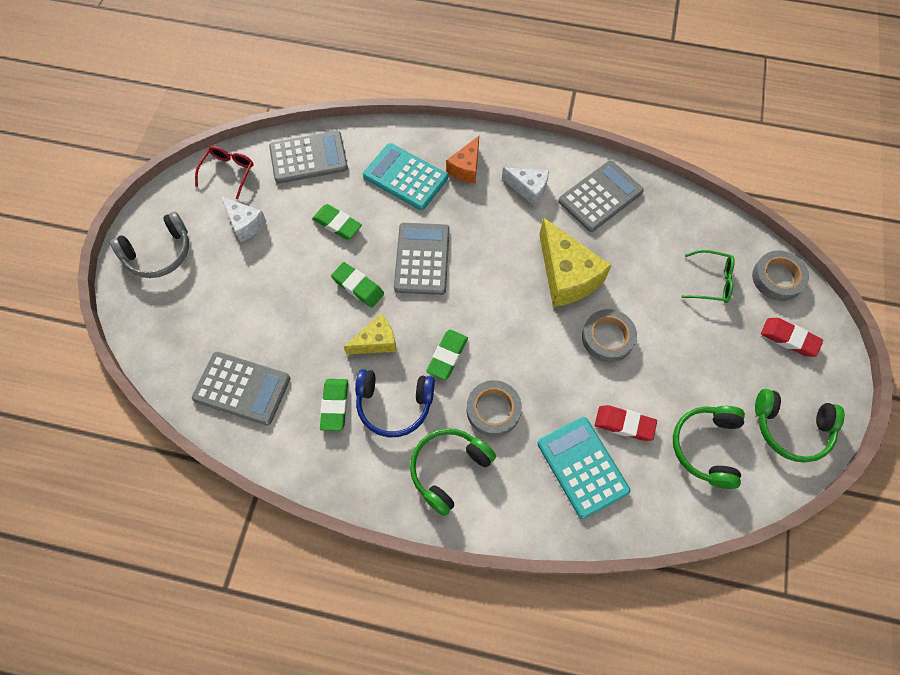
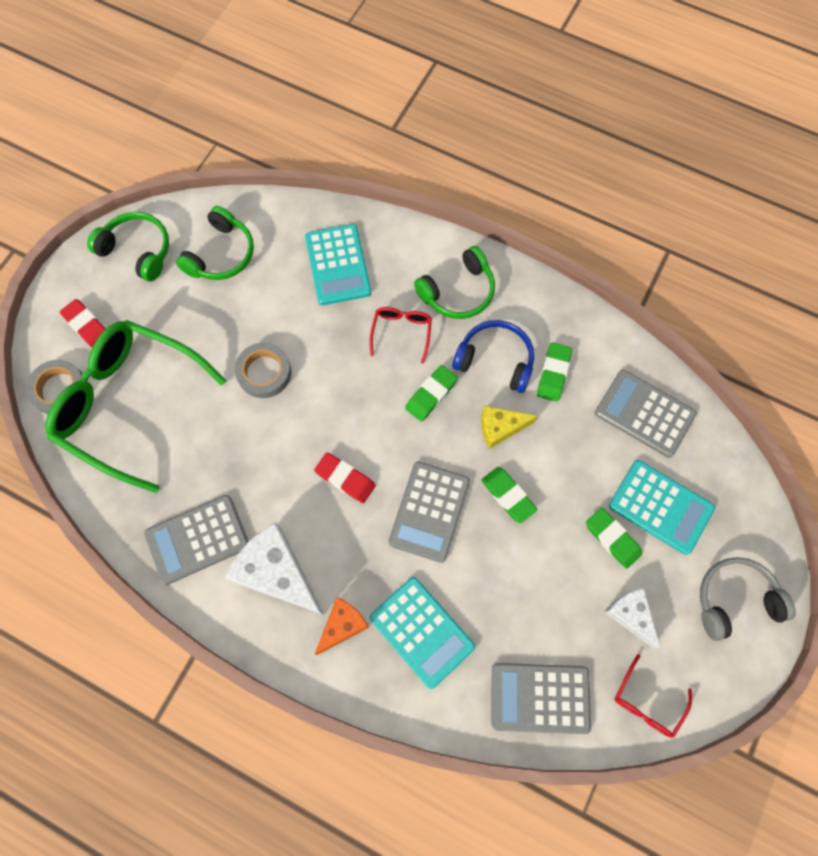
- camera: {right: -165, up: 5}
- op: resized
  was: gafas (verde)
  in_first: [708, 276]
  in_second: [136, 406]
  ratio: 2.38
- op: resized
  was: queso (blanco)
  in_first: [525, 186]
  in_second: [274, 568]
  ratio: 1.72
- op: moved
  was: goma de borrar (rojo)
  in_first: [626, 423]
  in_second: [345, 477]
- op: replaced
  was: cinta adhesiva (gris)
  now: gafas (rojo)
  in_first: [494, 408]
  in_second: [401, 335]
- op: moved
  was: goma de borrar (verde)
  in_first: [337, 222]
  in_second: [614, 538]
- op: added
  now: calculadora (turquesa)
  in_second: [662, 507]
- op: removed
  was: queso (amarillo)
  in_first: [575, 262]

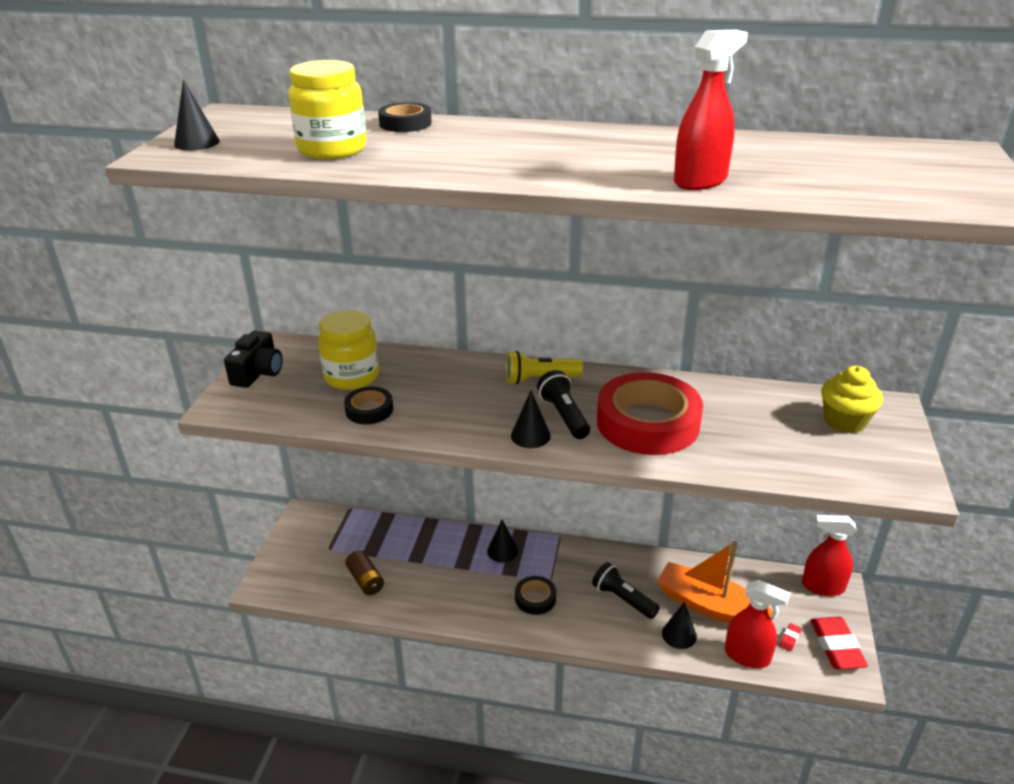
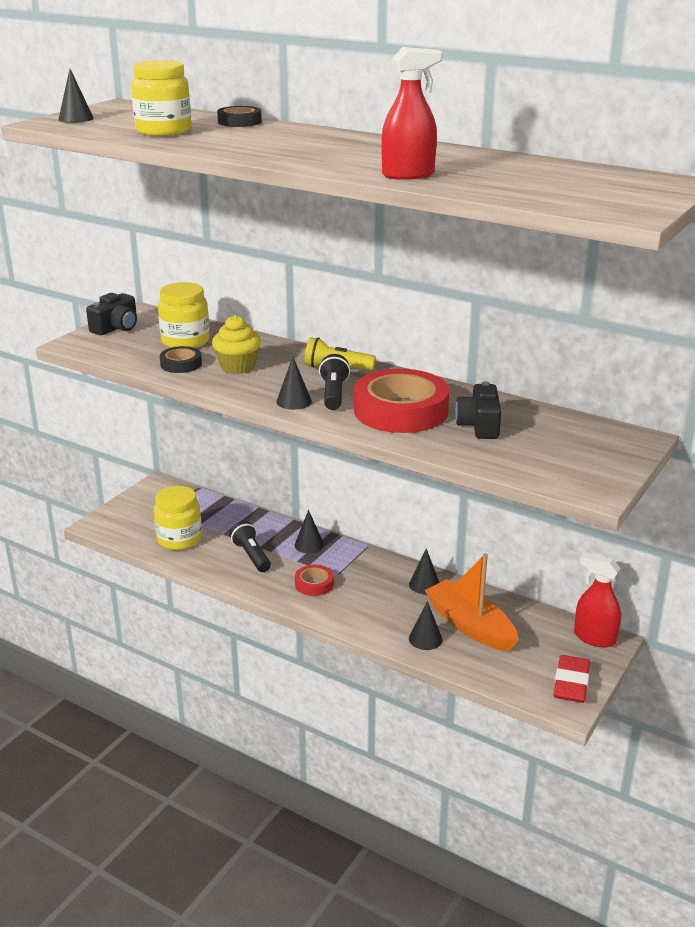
- camera: {right: 20, up: -5}
- op: replaced
  was: pila (marrón)
  now: tarro (amarillo)
  in_first: [364, 572]
  in_second: [178, 518]
- op: moved
  was: magdalena (amarillo)
  in_first: [852, 399]
  in_second: [236, 344]
- op: moved
  was: lámpara de mano (negro)
  in_first: [626, 590]
  in_second: [250, 546]
- op: recoloured
  was: cinta adhesiva (negro)
  now: cinta adhesiva (rojo)
  in_first: [535, 595]
  in_second: [314, 580]
- op: added
  now: cono (negro)
  in_second: [424, 571]
- op: added
  now: cámara (negro)
  in_second: [478, 410]
- op: removed
  was: pulverizador (rojo)
  in_first: [757, 624]
- op: removed
  was: goma de borrar (rojo)
  in_first: [790, 637]

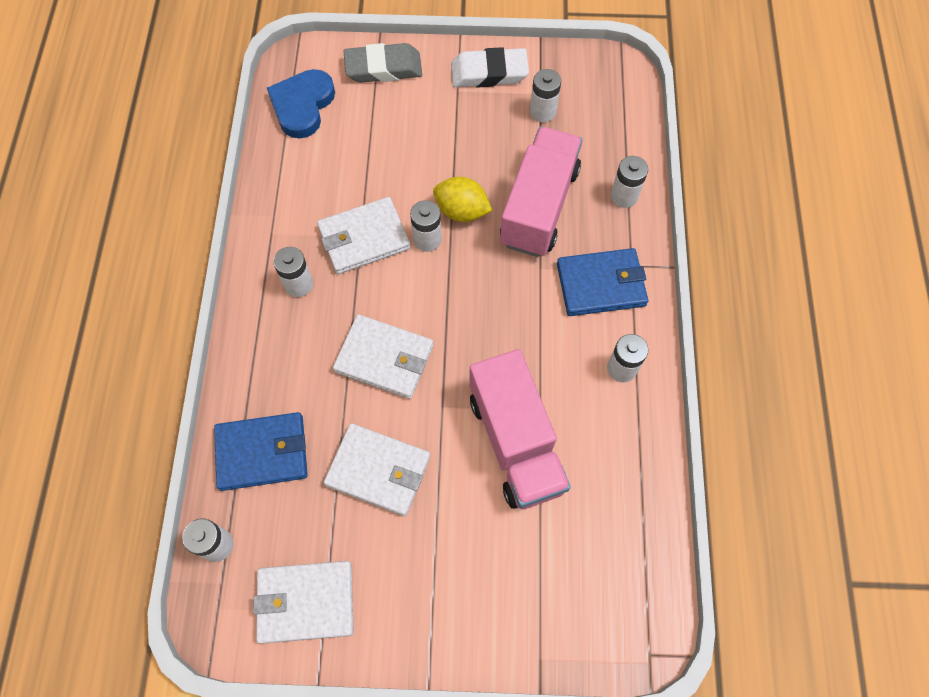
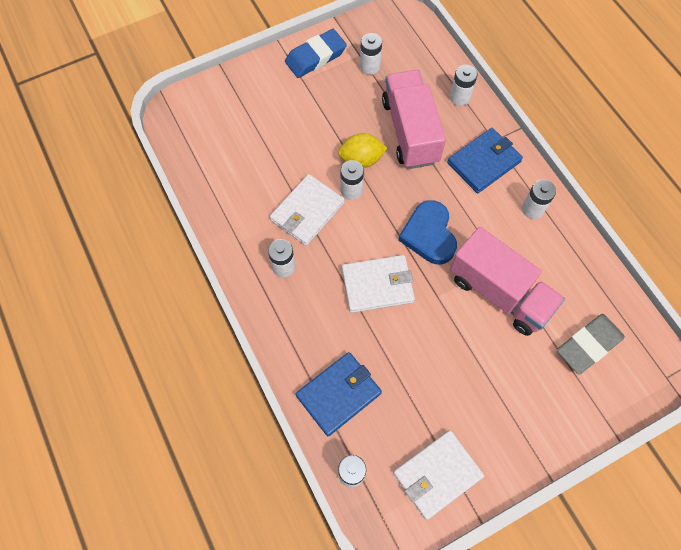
- camera: {right: -30, up: 0}
- op: recoloured
  was: goma de borrar (blanco)
  now: goma de borrar (azul)
  in_first: [490, 67]
  in_second: [316, 53]
- op: moved
  was: corazón (azul)
  in_first: [301, 103]
  in_second: [427, 232]
- op: moved
  was: goma de borrar (gris)
  in_first: [383, 63]
  in_second: [591, 344]
- op: removed
  was: cartera (blanco)
  in_first: [377, 469]

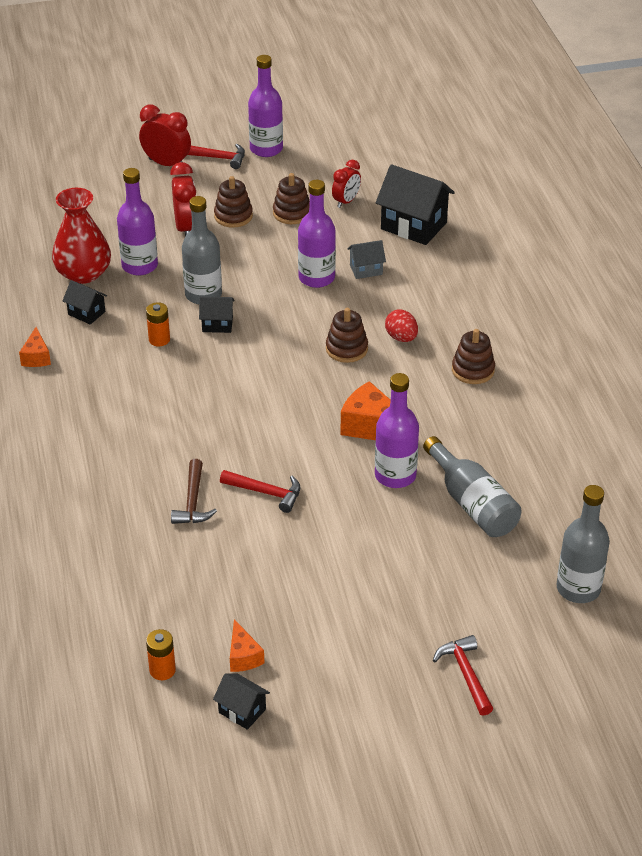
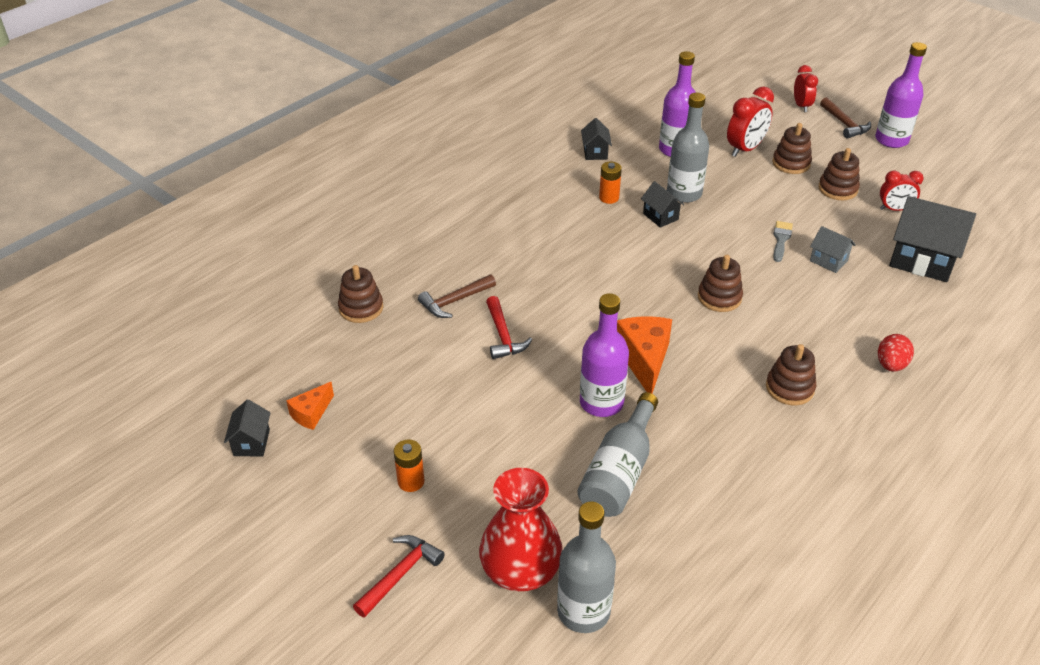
- camera: {right: 55, up: 0}
- op: added
  now: juguete apilable (marrón)
  in_second: [360, 294]
- op: moved
  was: pila (naranja)
  in_first: [161, 654]
  in_second: [409, 466]
- op: moved
  was: florero (rojo)
  in_first: [81, 236]
  in_second: [521, 529]
- op: replaced
  was: botella (morado)
  now: pincel (gris)
  in_first: [317, 234]
  in_second: [783, 241]
- op: resized
  was: despertador (rojo)
  in_first: [165, 135]
  in_second: [806, 88]
  ratio: 0.66
- op: recoloured
  was: martillo (rojo)
  now: martillo (marrón)
  in_first: [216, 156]
  in_second: [845, 118]
- op: moved
  was: huevo (rojo)
  in_first: [401, 326]
  in_second: [896, 353]
- op: turned
  was: casa (negro)
  in_first: [415, 204]
  in_second: [932, 239]
  clockwise: -60
- op: removed
  was: queso (naranja)
  in_first: [35, 347]

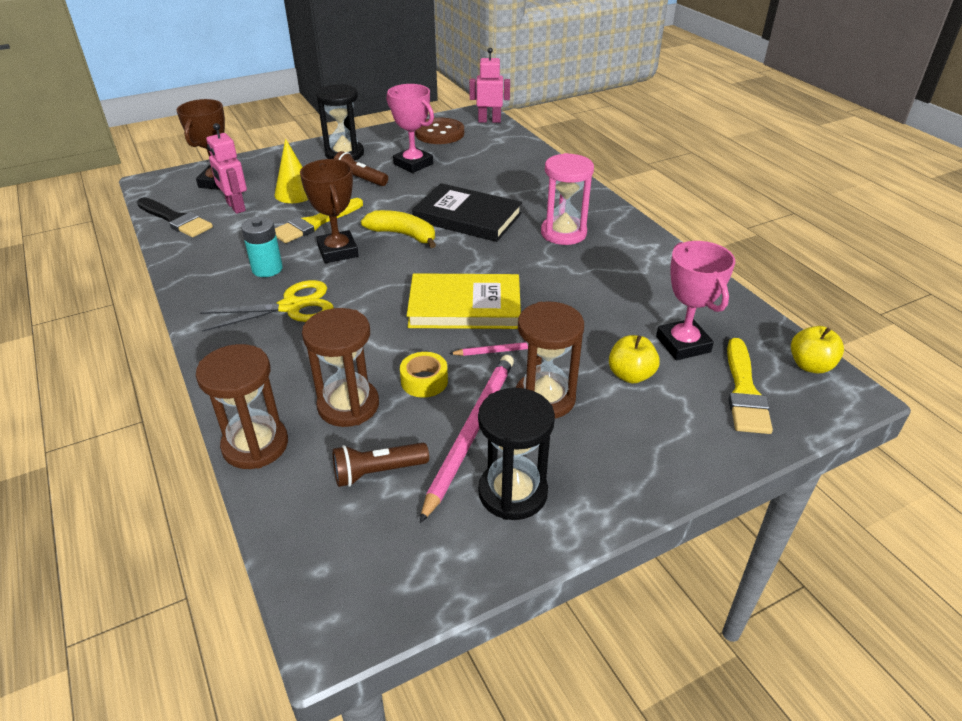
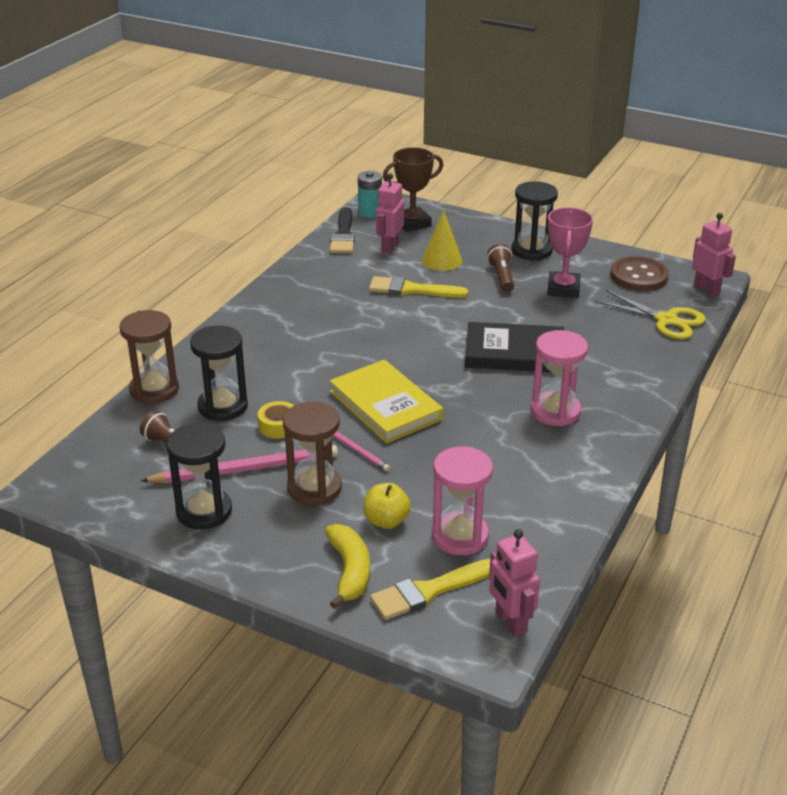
- camera: {right: 55, up: -5}
- op: recoloured
  was: reloj de arena (marrón)
  now: reloj de arena (negro)
  in_first: [340, 367]
  in_second: [219, 373]
- op: moved
  was: plátano (amarillo)
  in_first: [398, 229]
  in_second: [347, 566]
- op: moved
  was: pila (turquesa)
  in_first: [262, 247]
  in_second: [370, 194]
- op: replaced
  was: trofeo (rosa)
  now: reloj de arena (rosa)
  in_first: [695, 300]
  in_second: [462, 501]
- op: turned
  was: libro (negro)
  in_first: [467, 212]
  in_second: [514, 347]
  clockwise: -75
- op: replaced
  was: manzana (amarillo)
  now: robot (rosa)
  in_first: [817, 349]
  in_second: [514, 583]
- op: moved
  was: tijeras (amarillo)
  in_first: [267, 306]
  in_second: [650, 314]
- op: removed
  was: trofeo (marrón)
  in_first: [329, 211]

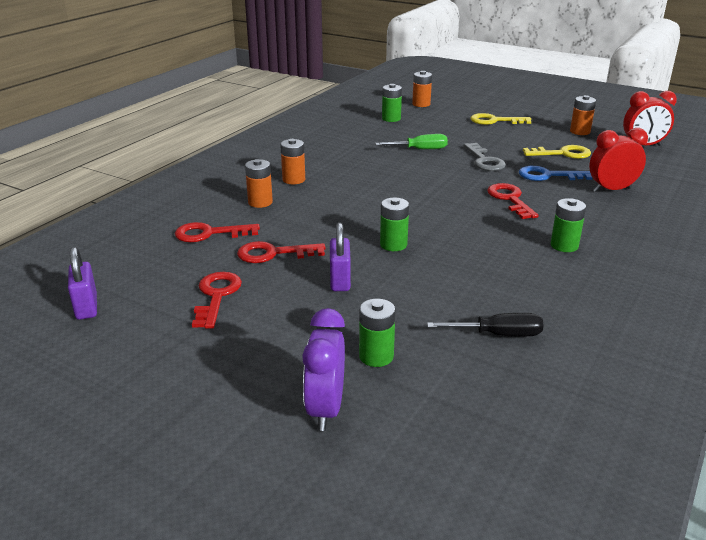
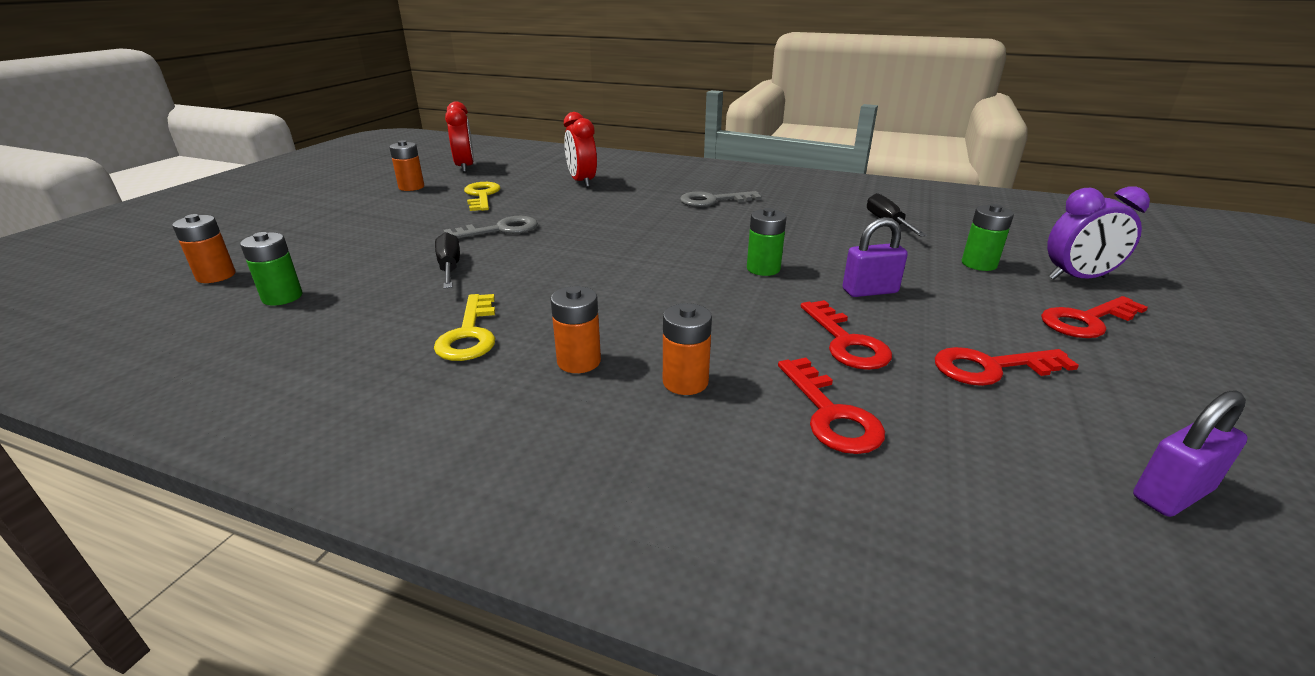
- camera: {right: -100, up: 0}
- op: moved
  was: llave (amarillo)
  in_first: [500, 119]
  in_second: [464, 327]
- op: recoloured
  was: destornillador (verde)
  now: destornillador (negro)
  in_first: [411, 141]
  in_second: [447, 260]
- op: replaced
  was: pila (verde)
  now: llave (gris)
  in_first: [568, 225]
  in_second: [721, 199]
- op: moved
  was: llave (rojo)
  in_first: [513, 201]
  in_second: [1094, 317]
- op: removed
  was: llave (azul)
  in_first: [555, 173]

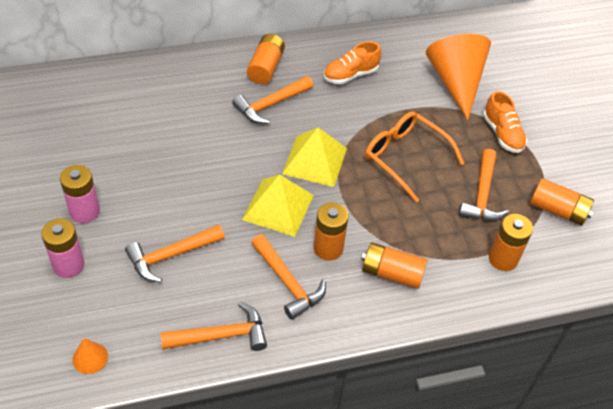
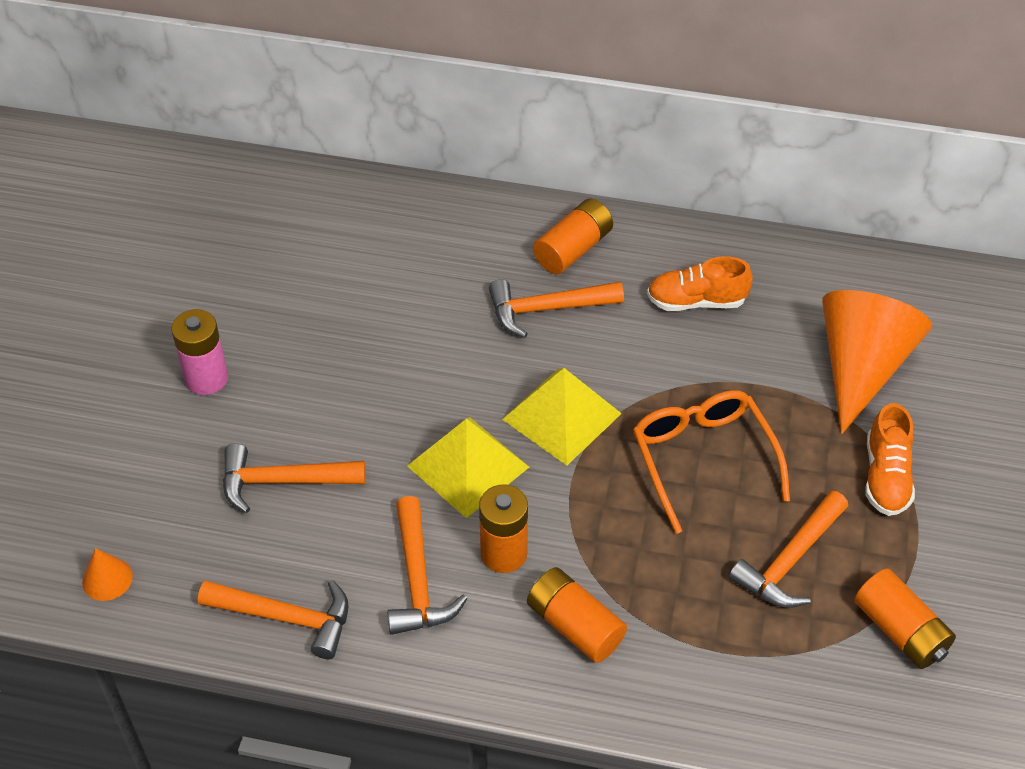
- camera: {right: 30, up: 0}
- op: removed
  was: pila (rosa)
  in_first: [62, 248]
- op: removed
  was: pila (naranja)
  in_first: [511, 242]

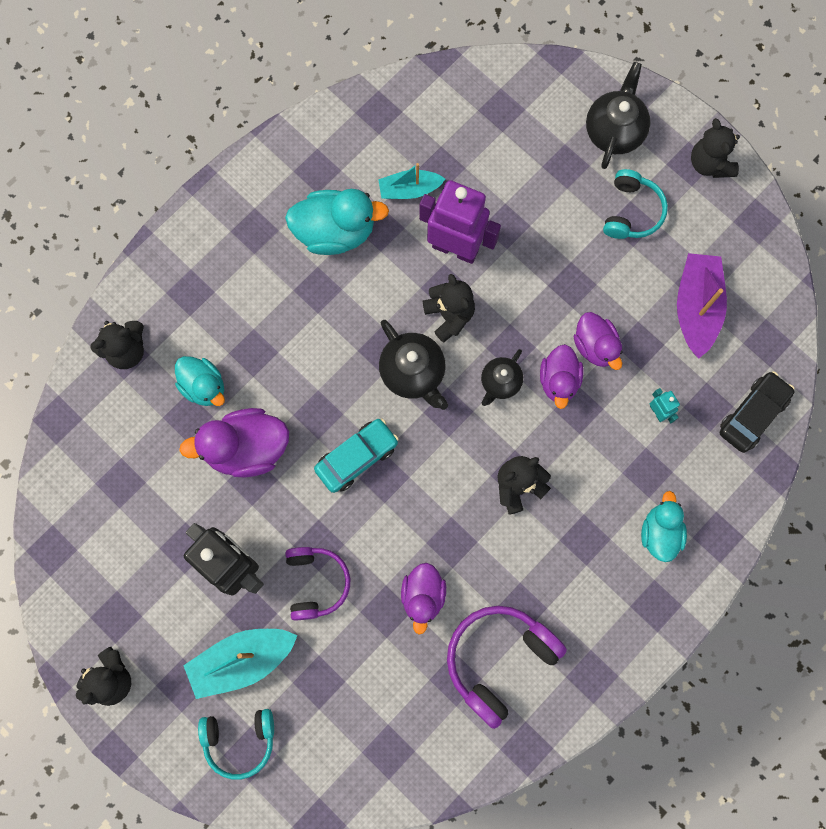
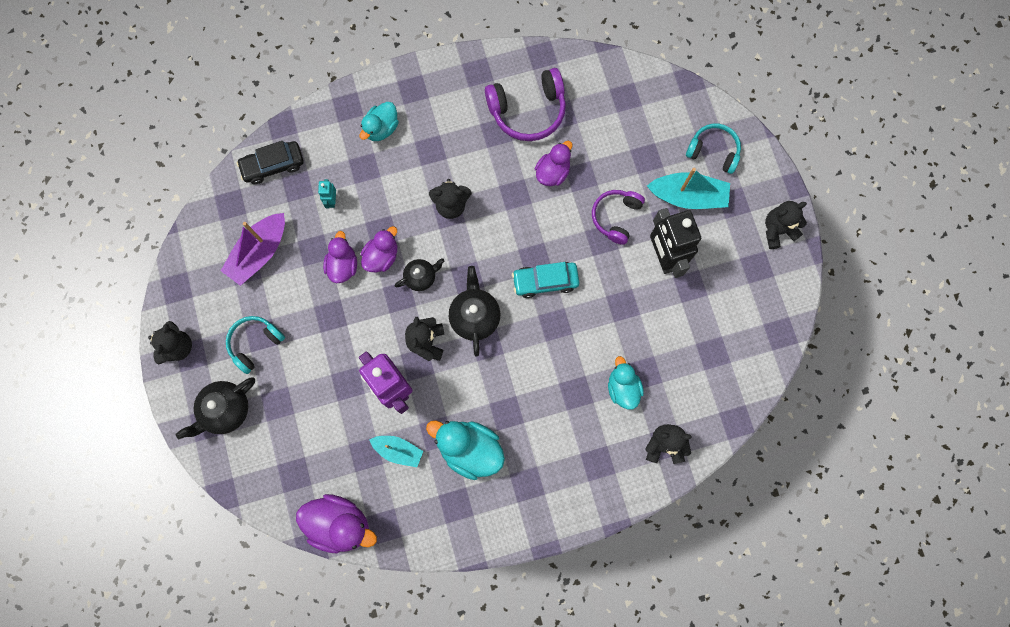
- camera: {right: -150, up: 0}
- op: moved
  was: pato (morado)
  in_first: [234, 442]
  in_second: [336, 523]

